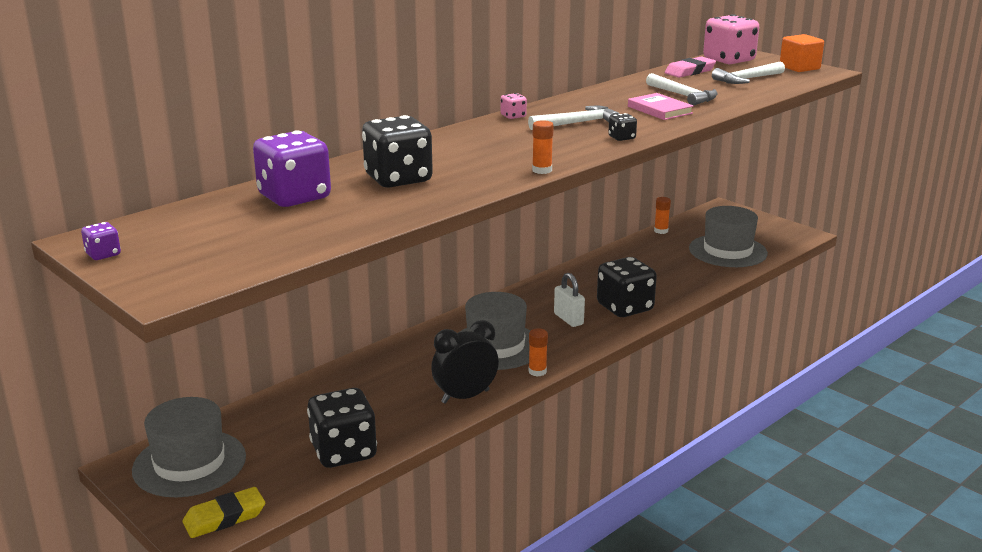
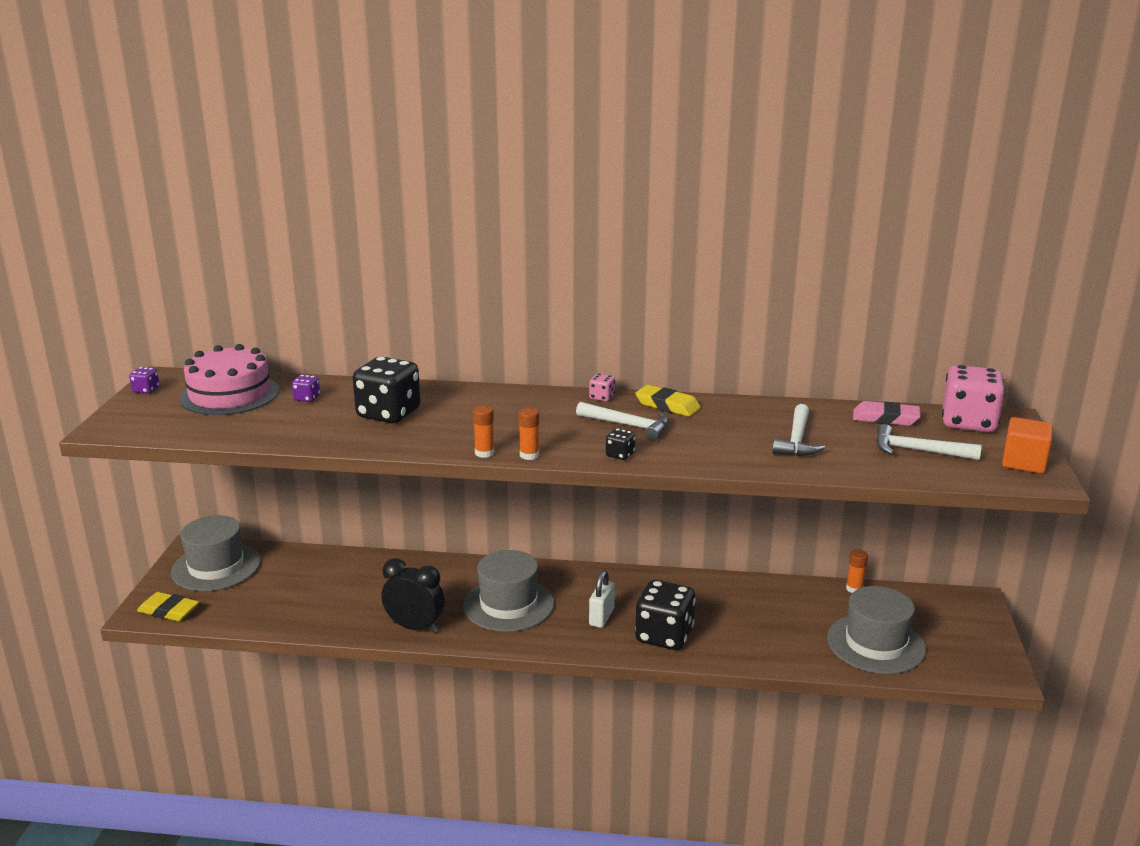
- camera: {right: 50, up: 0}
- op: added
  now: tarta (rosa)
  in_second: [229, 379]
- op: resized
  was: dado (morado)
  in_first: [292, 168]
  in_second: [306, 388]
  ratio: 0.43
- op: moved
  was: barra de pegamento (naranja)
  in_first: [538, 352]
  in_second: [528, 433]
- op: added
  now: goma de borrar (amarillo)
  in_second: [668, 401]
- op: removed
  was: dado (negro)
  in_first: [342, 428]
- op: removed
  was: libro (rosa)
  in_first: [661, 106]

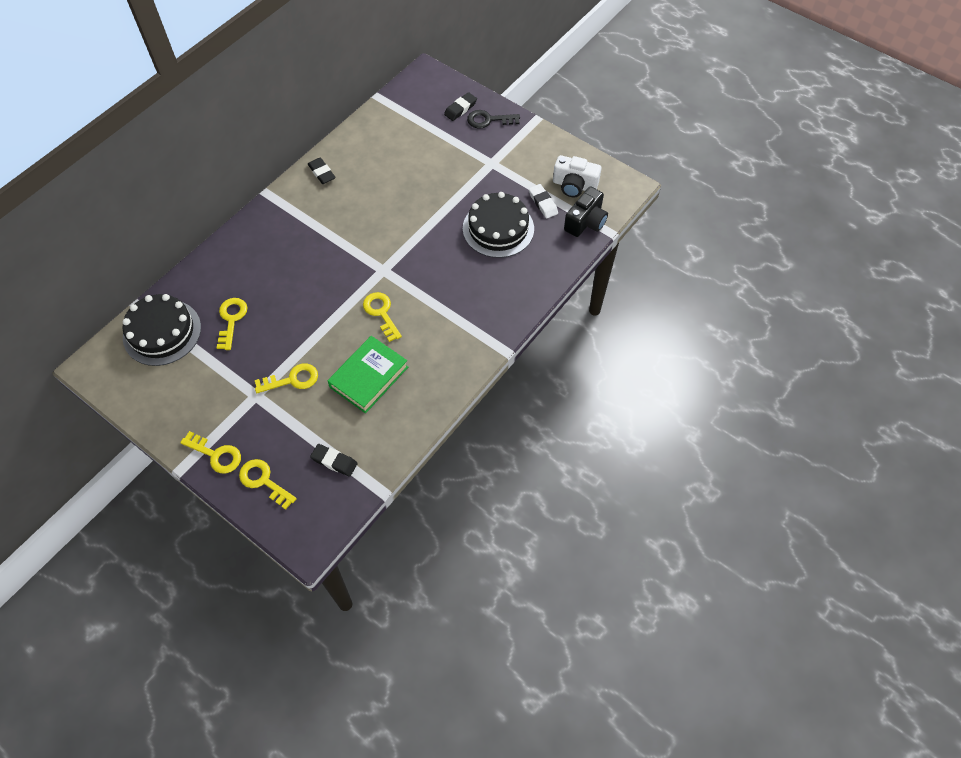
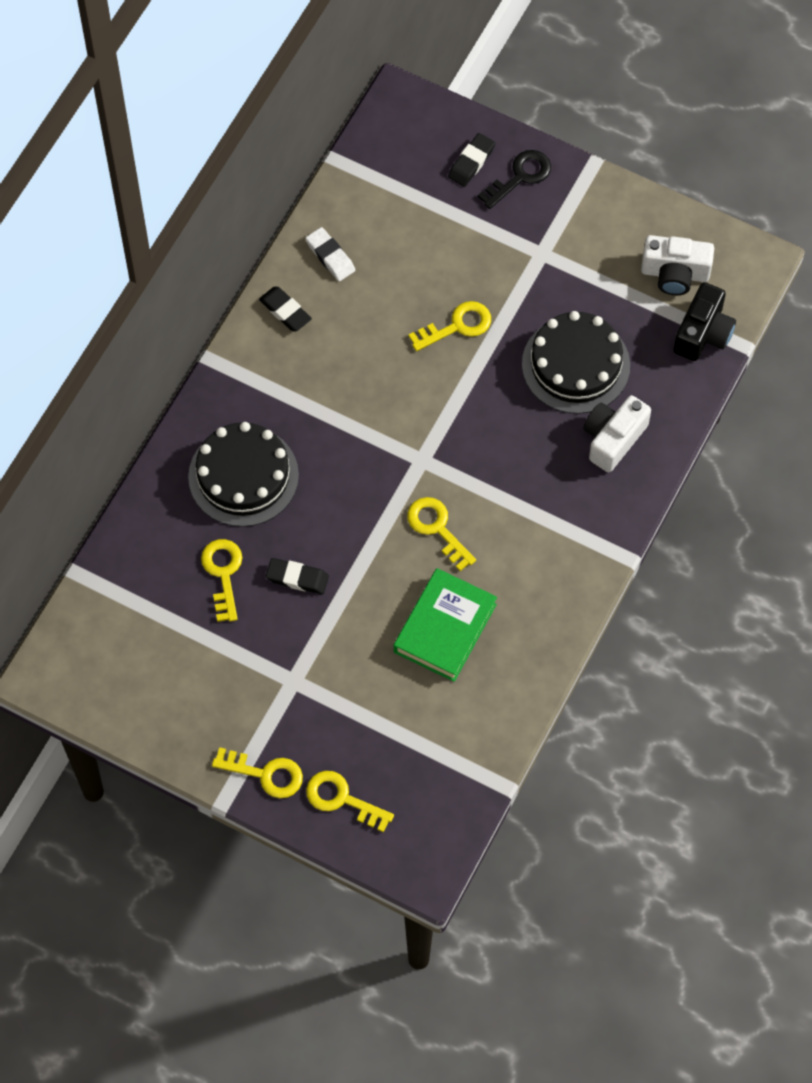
- camera: {right: -10, up: 5}
- op: moved
  was: tarta (negro)
  in_first: [162, 330]
  in_second: [243, 474]
- op: moved
  was: goma de borrar (negro)
  in_first: [334, 460]
  in_second: [297, 576]
- op: moved
  was: goma de borrar (blanco)
  in_first: [543, 201]
  in_second: [330, 254]
- op: moved
  was: llave (amarillo)
  in_first: [286, 378]
  in_second: [450, 326]
- op: turned
  was: llave (negro)
  in_first: [493, 119]
  in_second: [514, 179]
  clockwise: 150
- op: added
  now: cámara (blanco)
  in_second: [617, 433]

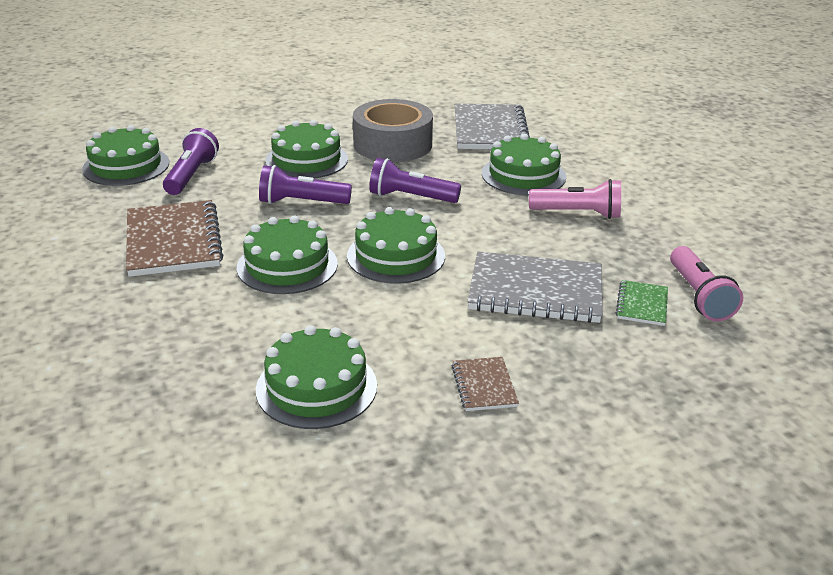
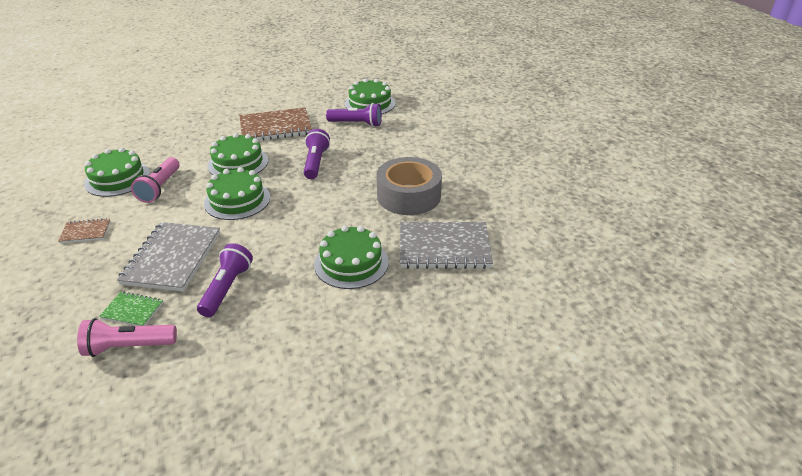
- camera: {right: 90, up: 5}
- op: moved
  was: lámpara de mano (rosa)
  in_first: [575, 199]
  in_second: [155, 180]
- op: moved
  was: lámpara de mano (morado)
  in_first: [415, 180]
  in_second: [225, 280]
- op: removed
  was: tarta (verde)
  in_first: [306, 149]

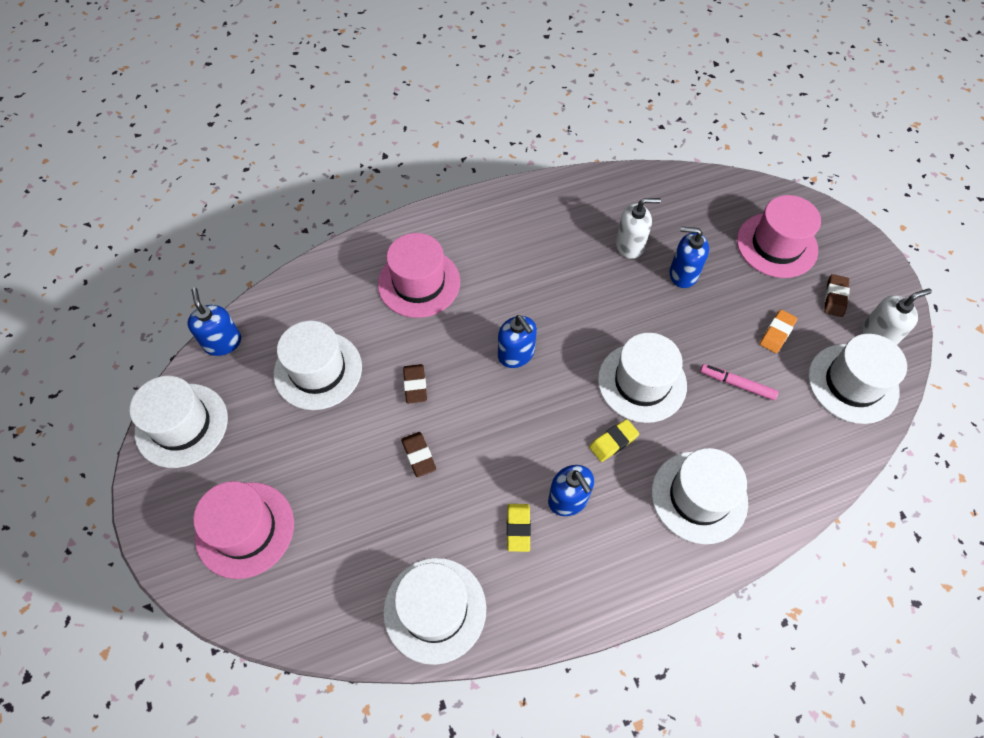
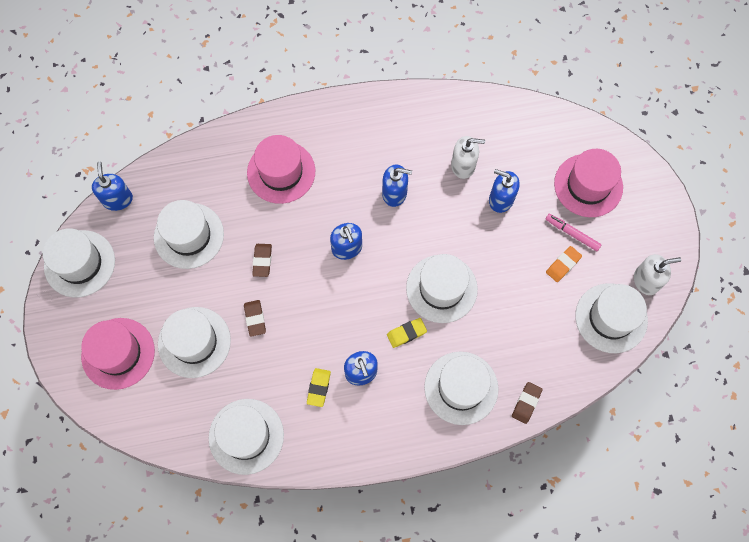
- camera: {right: 10, up: 10}
- op: added
  now: sombrero (blanco)
  in_second: [194, 342]
- op: added
  now: dispensador de jabón (azul)
  in_second: [397, 186]
- op: moved
  was: goma de borrar (marrón)
  in_first: [837, 295]
  in_second: [527, 403]
- op: moved
  was: rotulador (rosa)
  in_first: [739, 382]
  in_second: [574, 232]

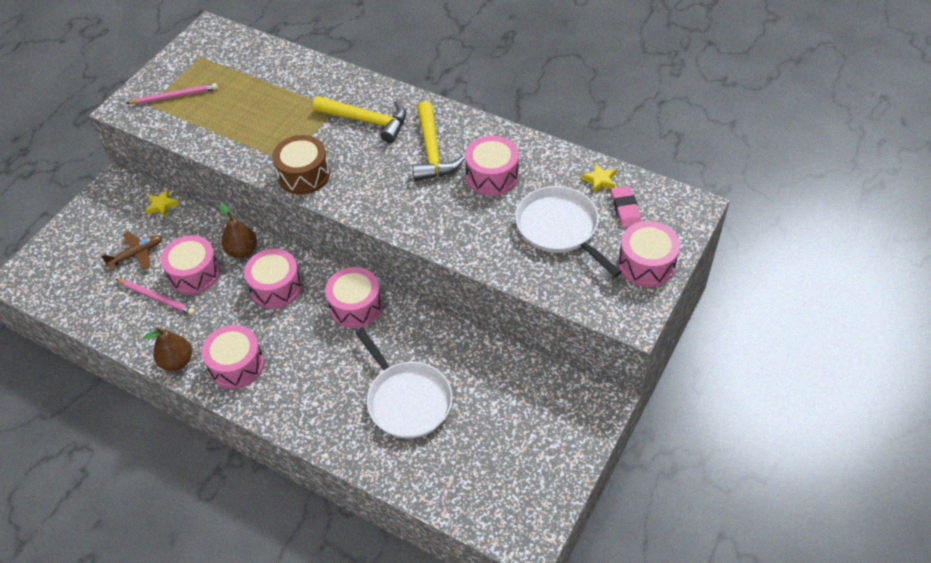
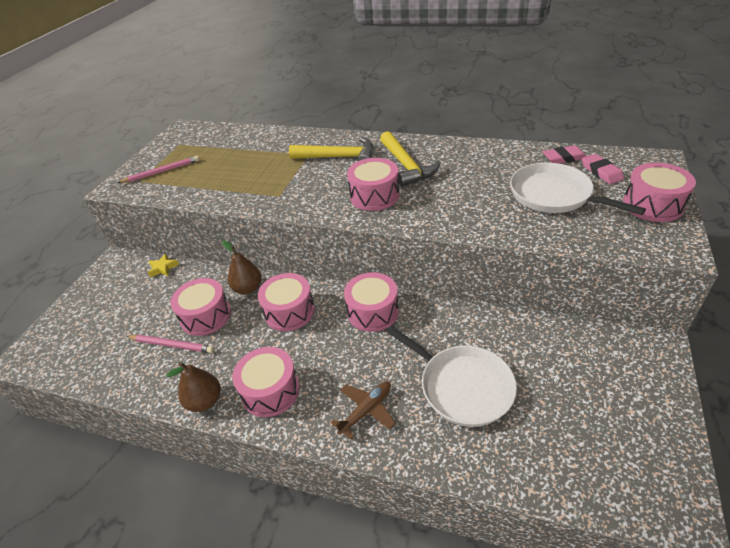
- camera: {right: -10, up: -10}
- op: moved
  was: avión (marrón)
  in_first: [131, 251]
  in_second: [363, 411]
- op: moved
  was: tambor (rosa)
  in_first: [492, 166]
  in_second: [373, 184]
- op: replaced
  was: estrella (amarillo)
  now: goma de borrar (rosa)
  in_first: [598, 178]
  in_second: [564, 154]
- op: removed
  was: tambor (marrón)
  in_first: [301, 165]

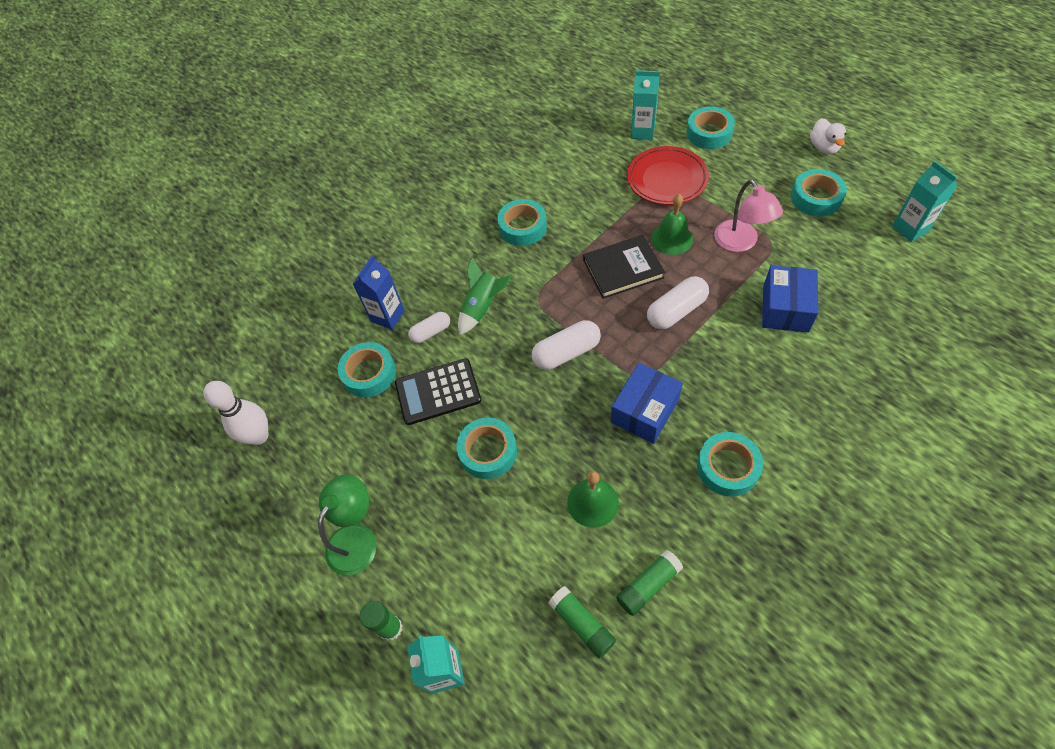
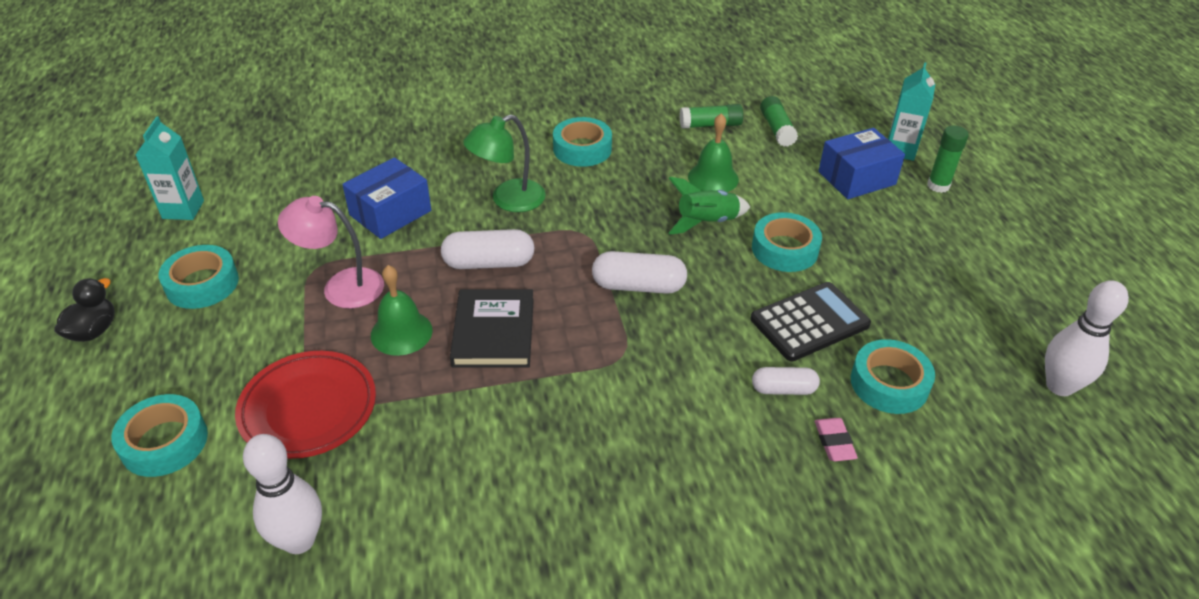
- camera: {right: -155, up: -15}
- op: recoloured
  was: pato (blanco)
  now: pato (negro)
  in_first: [828, 136]
  in_second: [84, 310]
- op: added
  now: bolo (blanco)
  in_second: [282, 494]
- op: turned
  was: lámpara (rosa)
  in_first: [748, 215]
  in_second: [331, 252]
  clockwise: -90
- op: turned
  was: libro (negro)
  in_first: [624, 267]
  in_second: [492, 328]
  clockwise: 75
- op: moved
  was: lámpara (verde)
  in_first: [347, 525]
  in_second: [504, 163]
- op: moved
  was: cohete (verde)
  in_first: [485, 297]
  in_second: [709, 206]
- op: turned
  was: calculadora (negro)
  in_first: [438, 391]
  in_second: [810, 321]
  clockwise: -45
- op: replaced
  was: cartón de leche (azul)
  now: goma de borrar (rosa)
  in_first: [379, 292]
  in_second: [836, 439]
- op: moved
  was: caja (azul)
  in_first: [647, 403]
  in_second: [861, 163]
- op: removed
  was: cinta adhesiva (turquesa)
  in_first: [522, 222]
- op: removed
  was: cartón de leche (turquesa)
  in_first: [645, 105]

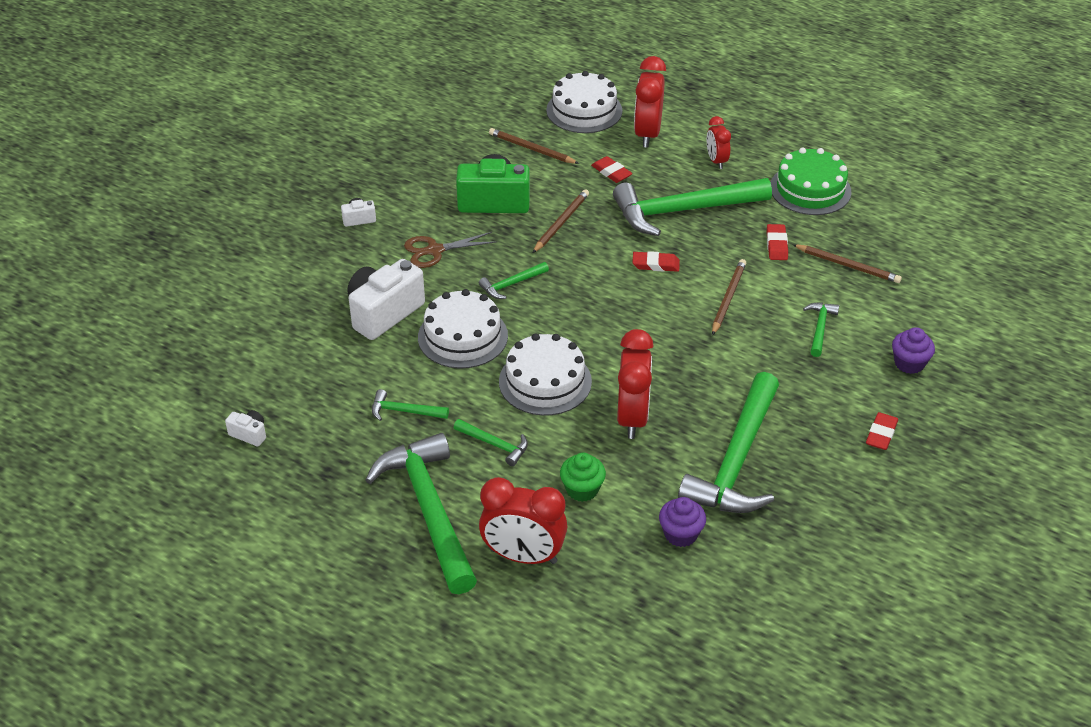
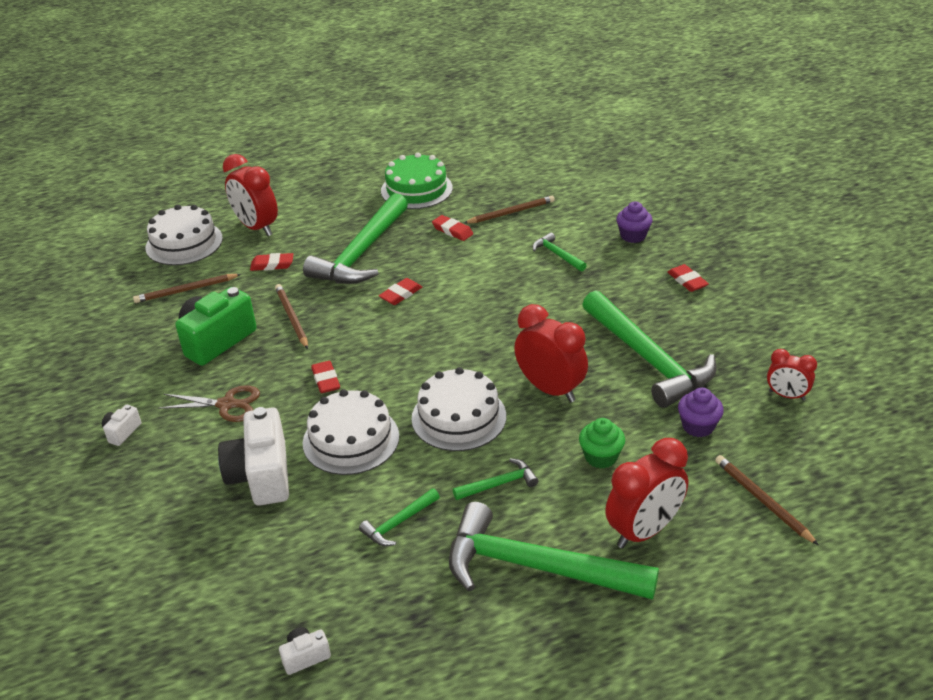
- camera: {right: -50, up: -5}
- op: turned
  was: tijeras (marrón)
  in_first: [450, 250]
  in_second: [209, 403]
  clockwise: -105
- op: replaced
  was: martillo (verde)
  now: goma de borrar (rojo)
  in_first: [514, 280]
  in_second: [325, 377]
- op: moved
  was: lápiz (marrón)
  in_first: [729, 297]
  in_second: [767, 500]
- op: moved
  was: despertador (rojo)
  in_first: [719, 142]
  in_second: [792, 374]

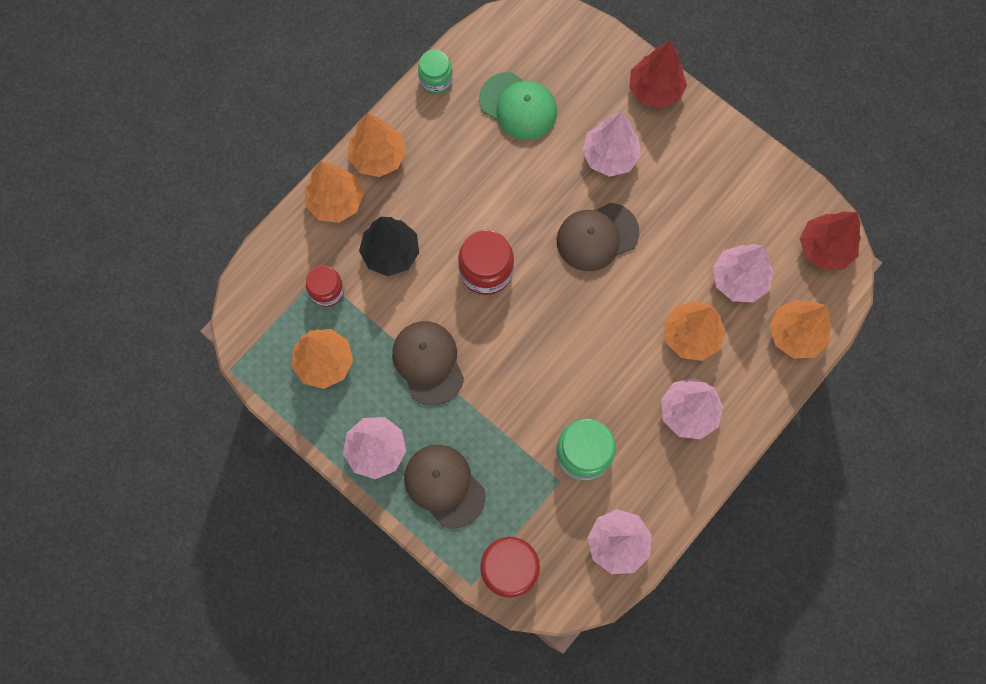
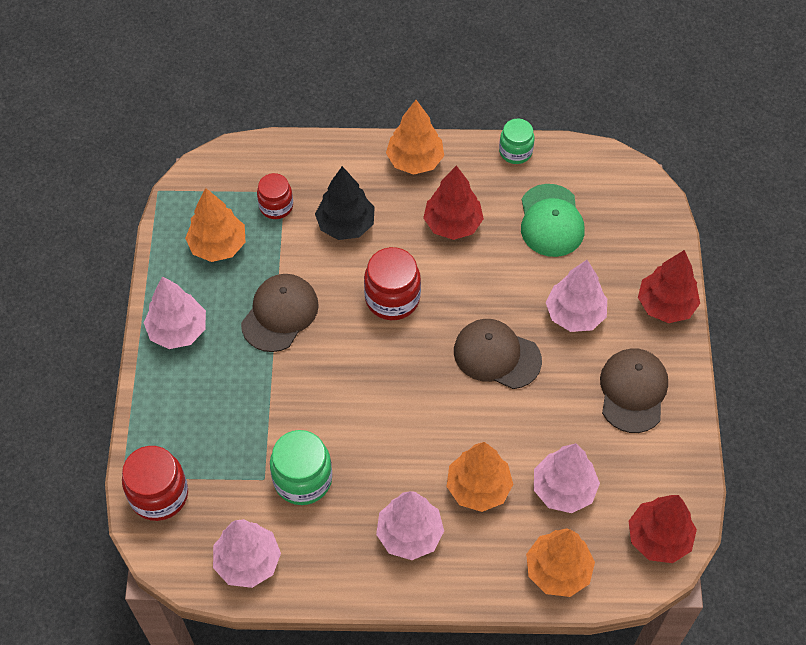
- camera: {right: 50, up: -15}
- op: added
  now: árbol (rojo)
  in_second: [453, 202]
- op: moved
  was: gorra (marrón)
  in_first: [445, 487]
  in_second: [634, 390]
- op: removed
  was: árbol (naranja)
  in_first: [334, 192]

